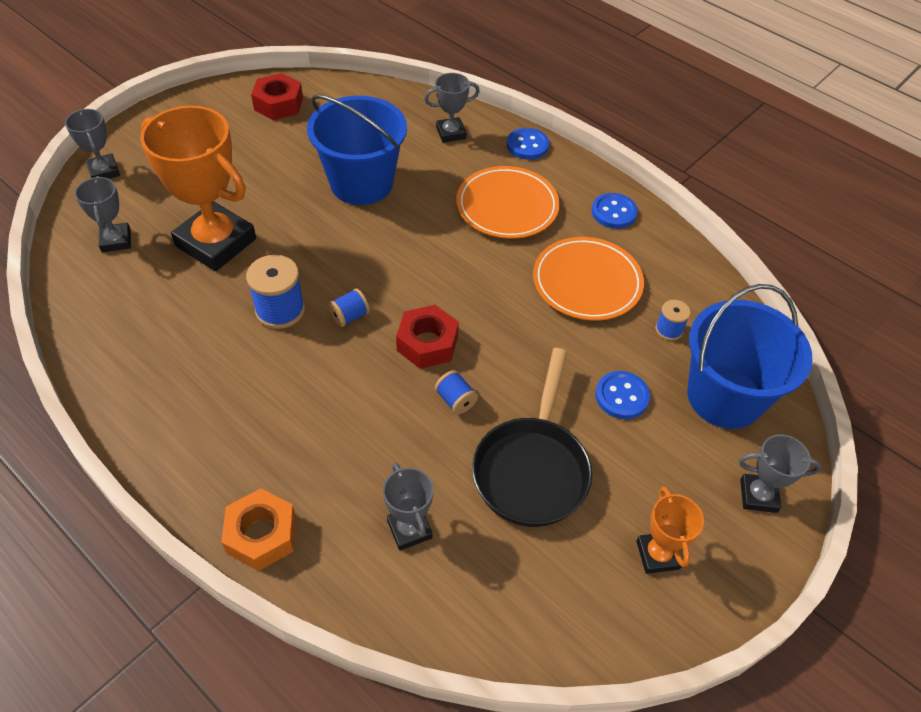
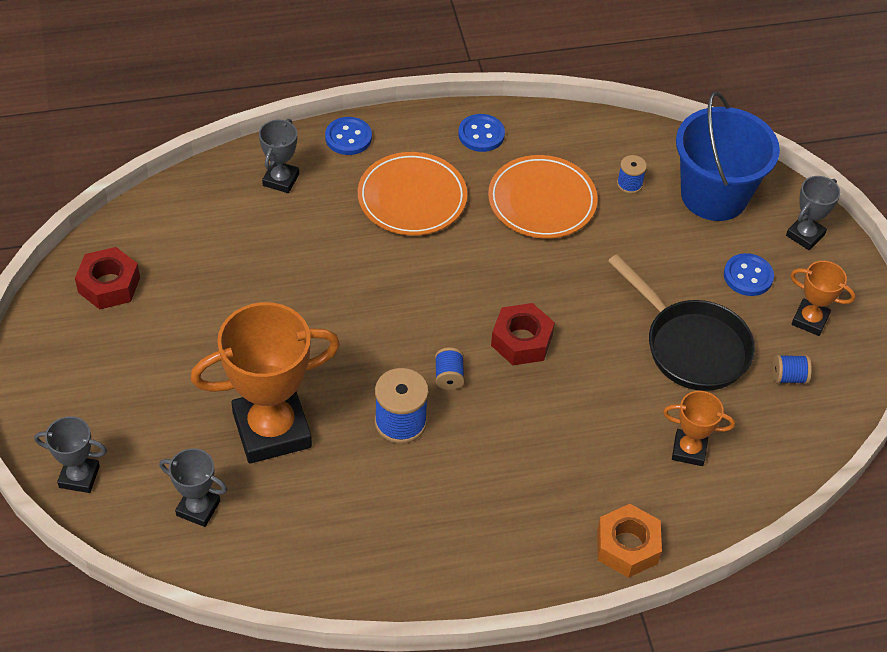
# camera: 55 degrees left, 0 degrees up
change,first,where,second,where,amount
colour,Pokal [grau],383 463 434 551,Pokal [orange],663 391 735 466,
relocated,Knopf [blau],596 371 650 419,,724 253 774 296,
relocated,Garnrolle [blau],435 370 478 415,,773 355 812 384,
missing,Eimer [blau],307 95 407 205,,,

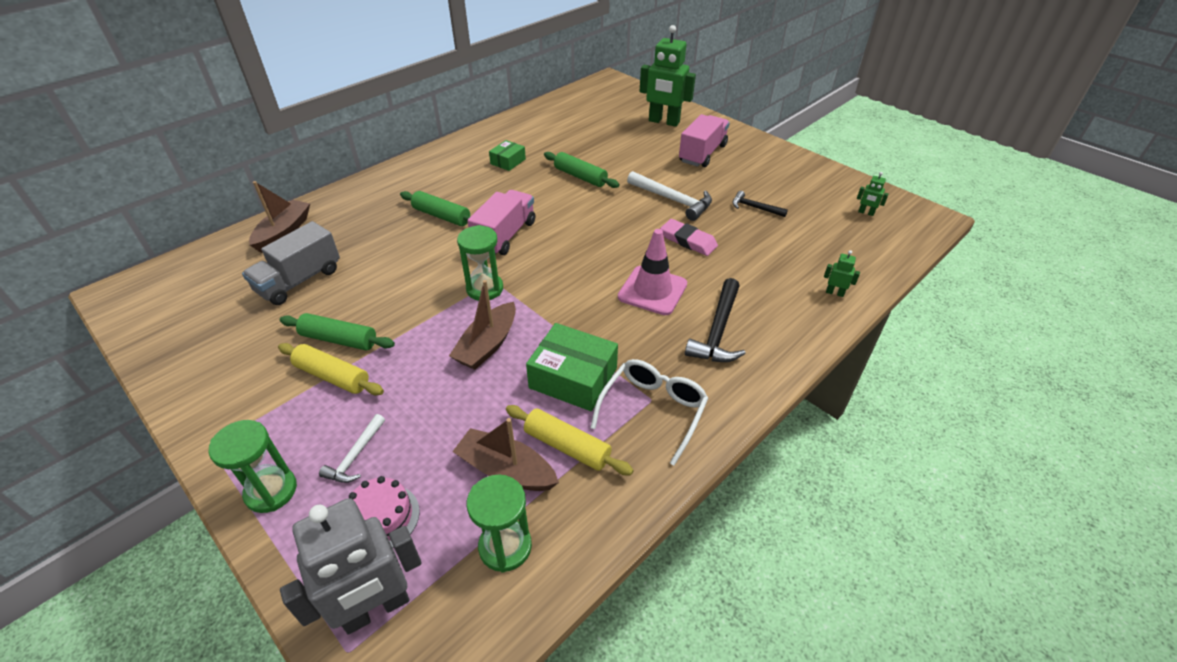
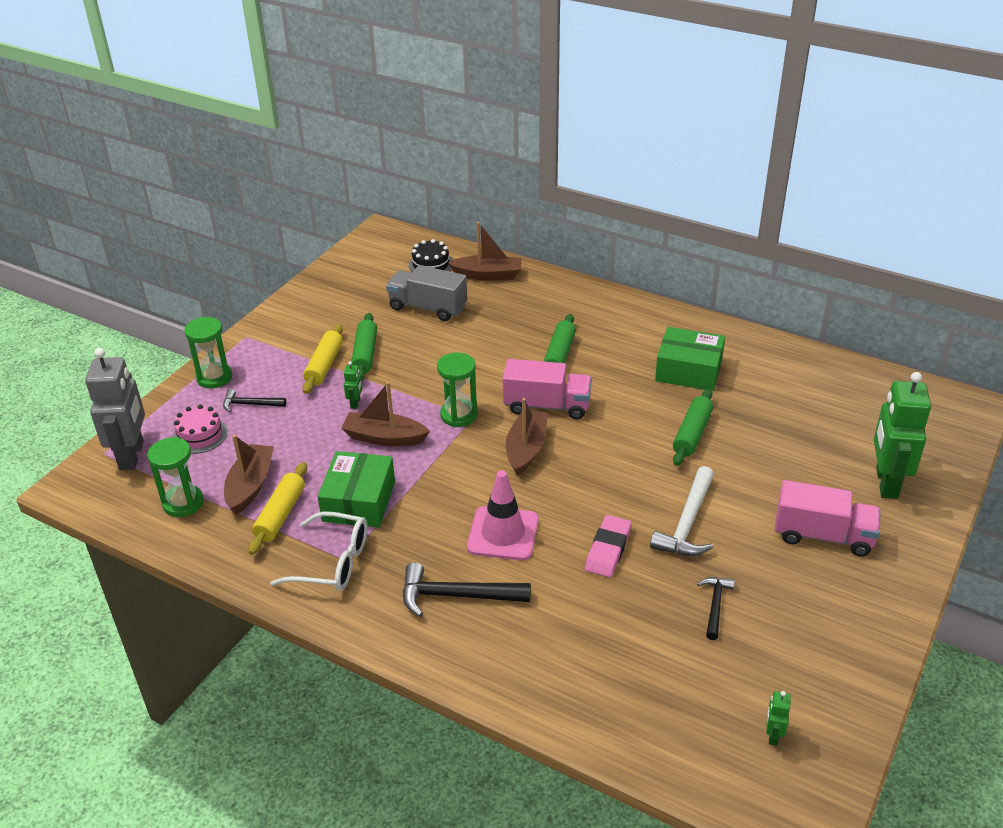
# camera: 75 degrees right, 5 degrees down
change,first,where,second,where,amount
spun,Roboter [grau],280 498 422 635,,85 348 145 470,135 degrees counterclockwise
colour,Hammer [weiß],319 414 385 483,Hammer [schwarz],223 389 286 412,
relocated,Roboter [grün],824 250 860 297,,344 361 363 409,
appeared,,,Kuchen [schwarz],409 239 452 272,
appeared,,,Boot [braun],506 398 548 476,
size,Schachtel [grün],489 140 526 171,,655 327 725 391,x1.76

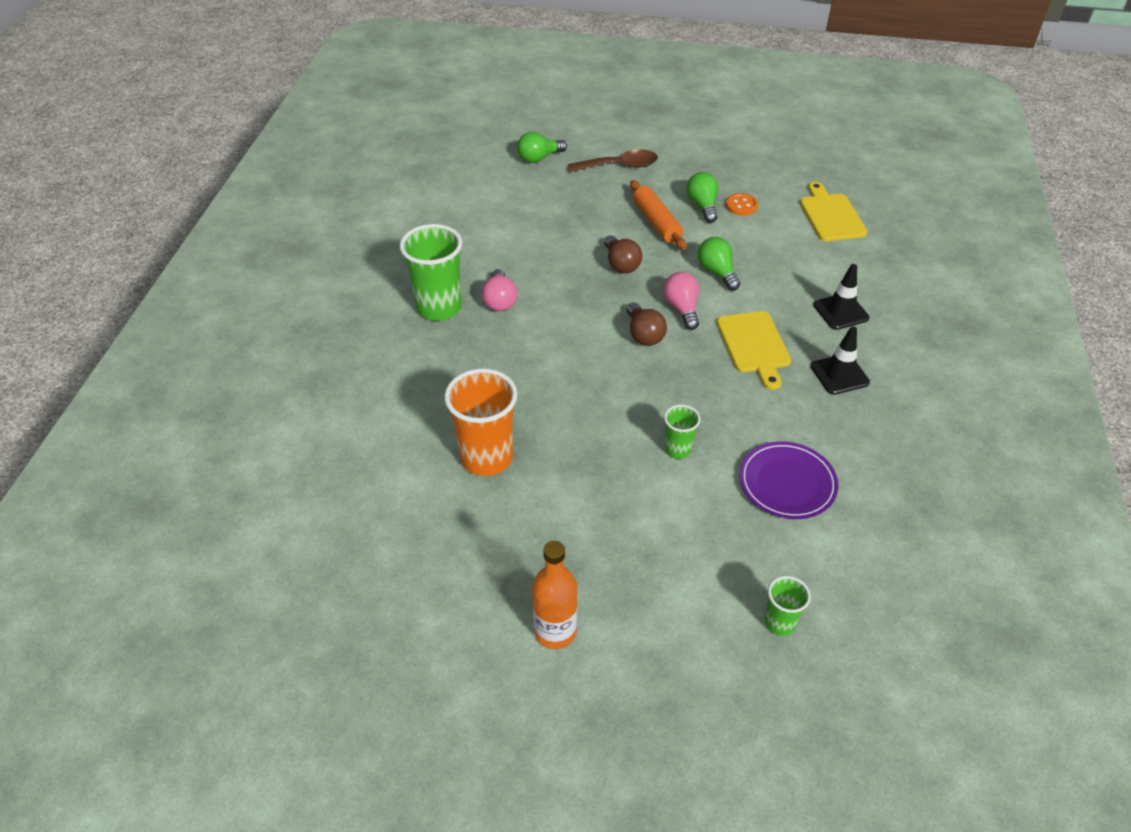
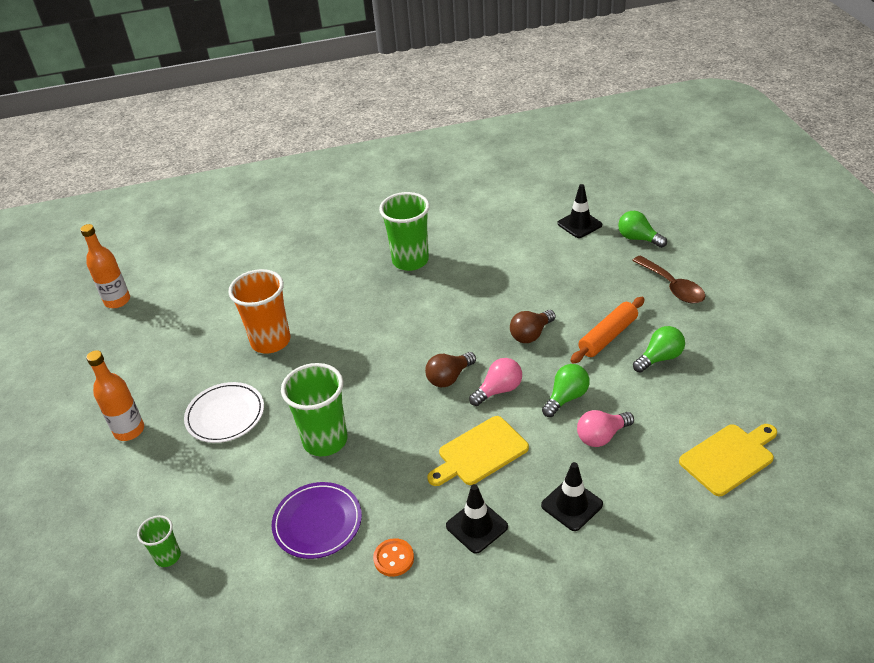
# camera: 70 degrees right, 5 degrees down
change,first,where,second,where,amount
appeared,,,Flasche [orange],80 224 130 308,
appeared,,,Teller [weiß],184 382 264 443,
size,Becher [grün],664 404 700 459,,281 363 347 456,x1.92
relocated,Knopf [orange],726 193 758 216,,373 538 414 577,
appeared,,,Leitkegel [schwarz],557 184 602 238,
relocated,Glühbirne [rosa],482 269 517 311,,577 410 634 447,

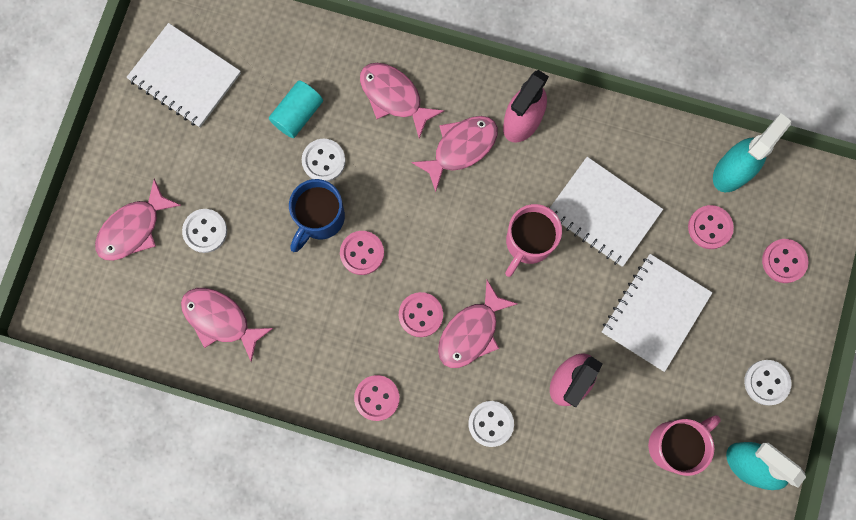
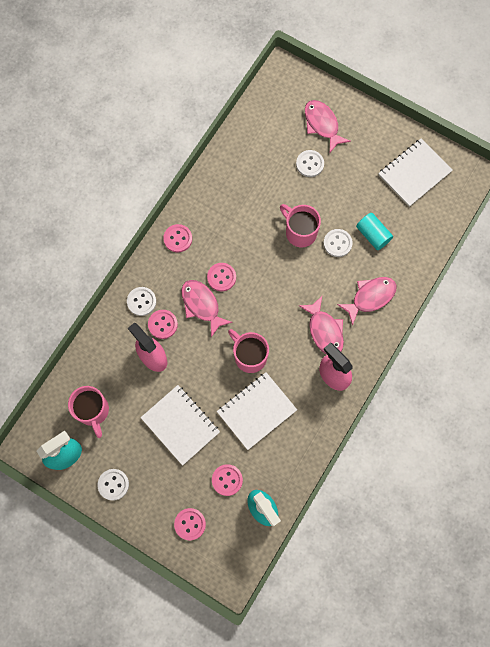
# camera: 105 degrees right, 5 degrees down
change,first,where,second,where,amount
relocated,Knopf [rosa],340 231 384 275,,148 310 178 339,
colour,Tasse [blau],289 179 345 252,Tasse [rosa],280 204 321 247,
missing,Fisch [rosa],181 288 273 362,,,

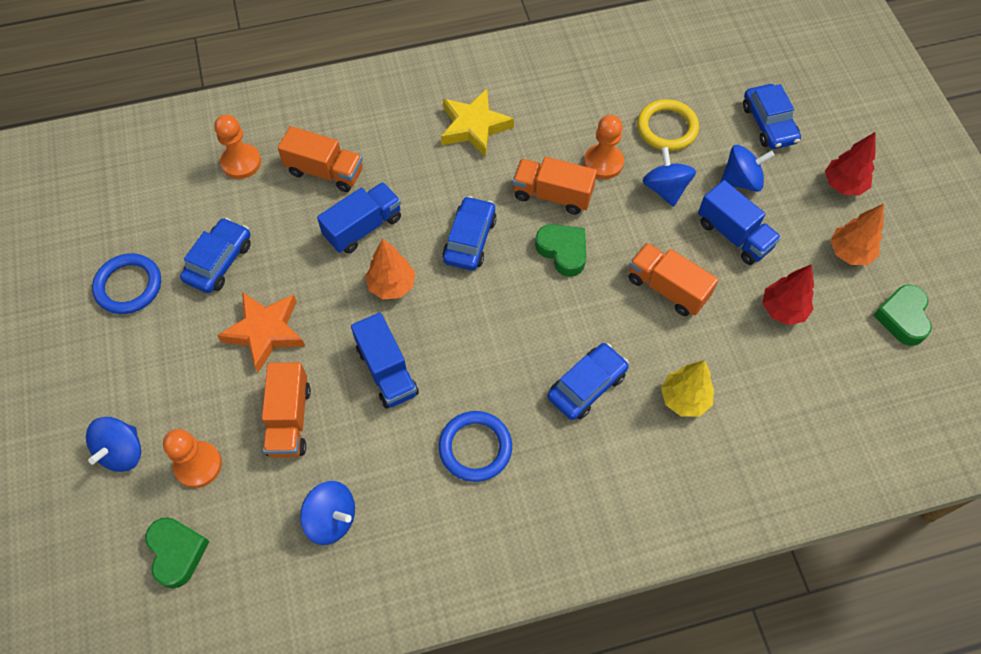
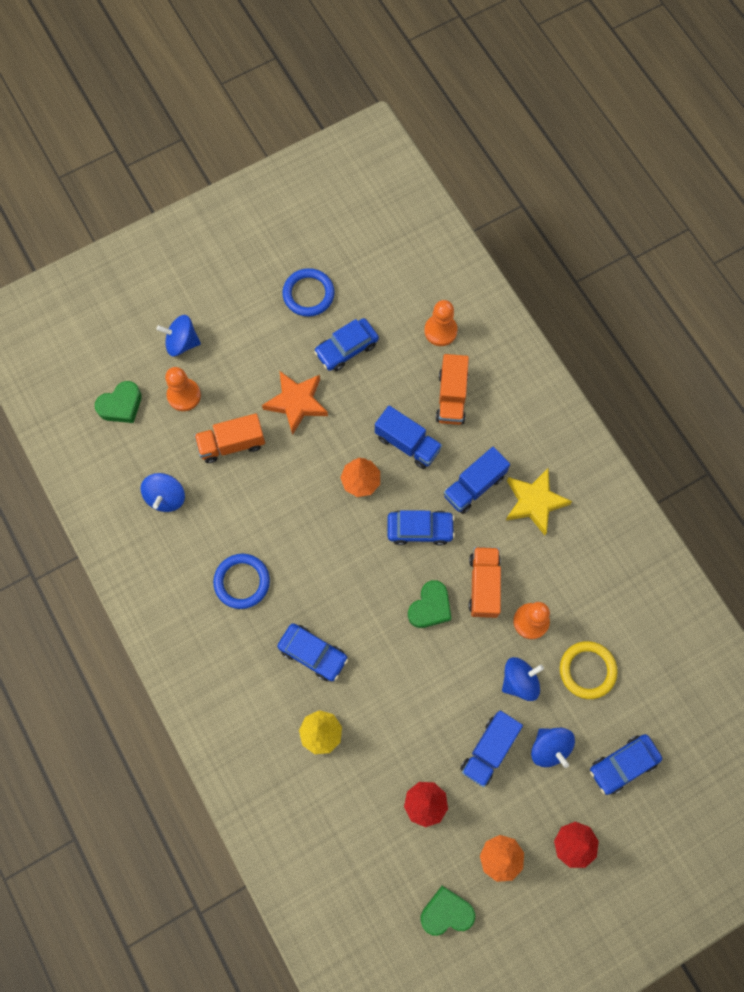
# camera: 75 degrees right, 10 degrees up
change,first,where,second,where,amount
spun,Auto [blau],180 218 251 293,,314 318 379 371,135 degrees clockwise
relocated,Lastwagen [blau],351 313 419 409,,444 447 510 514,
missing,Lastwagen [orange],628 243 718 316,,,

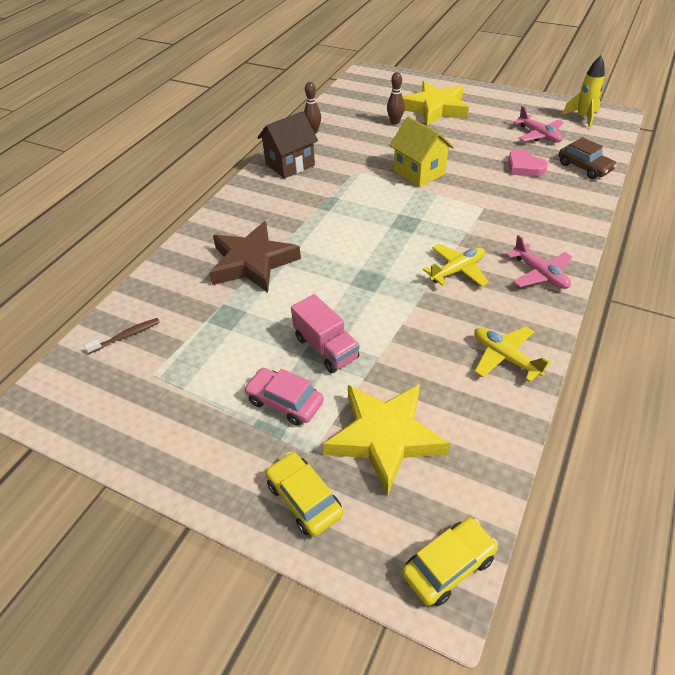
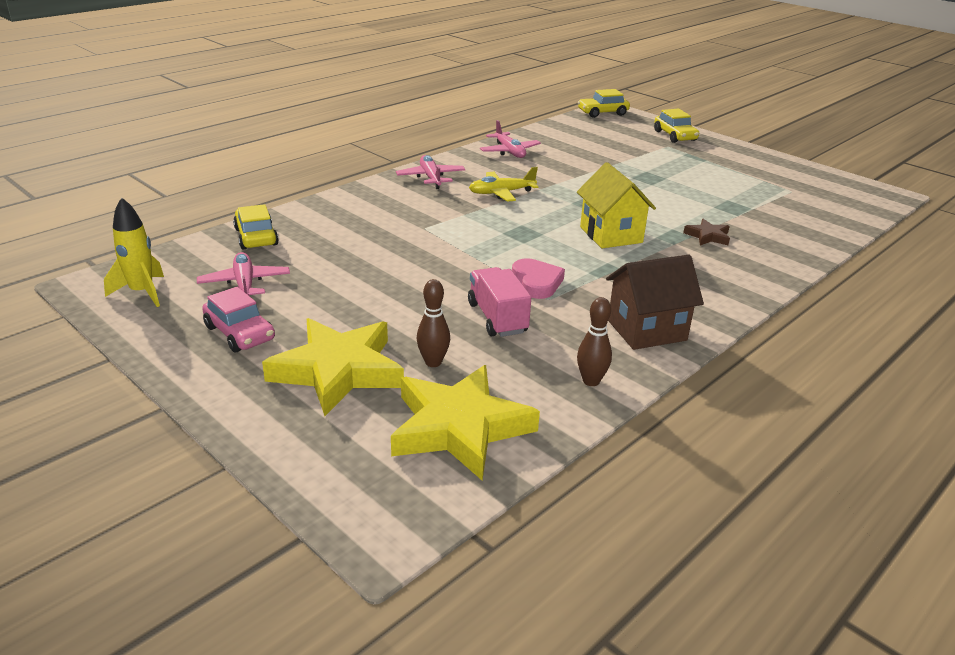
# camera: 165 degrees left, 15 degrees down
change,first,where,second,where,amount
relocated,Auto [rosa],244 368 324 426,,202 287 275 353,
colour,Auto [braun],559 137 617 179,Auto [gelb],233 204 279 250,
relocated,Stern [gelb],323 384 450 496,,391 365 540 480,
relocated,Lastwagen [rosa],291 294 359 373,,468 267 531 337,
colour,Flugzeug [gelb],474 326 551 382,Flugzeug [rosa],480 120 541 158,
relocated,Herz [rosa],508 149 548 177,,512 258 565 299,
relocated,Haus [gelb],389 117 454 187,,577 162 656 248,
size,Stern [braun],209 221 301 292,,683 219 730 246,x0.46
missing,Zahnbürste [braun],84 318 160 354,,,

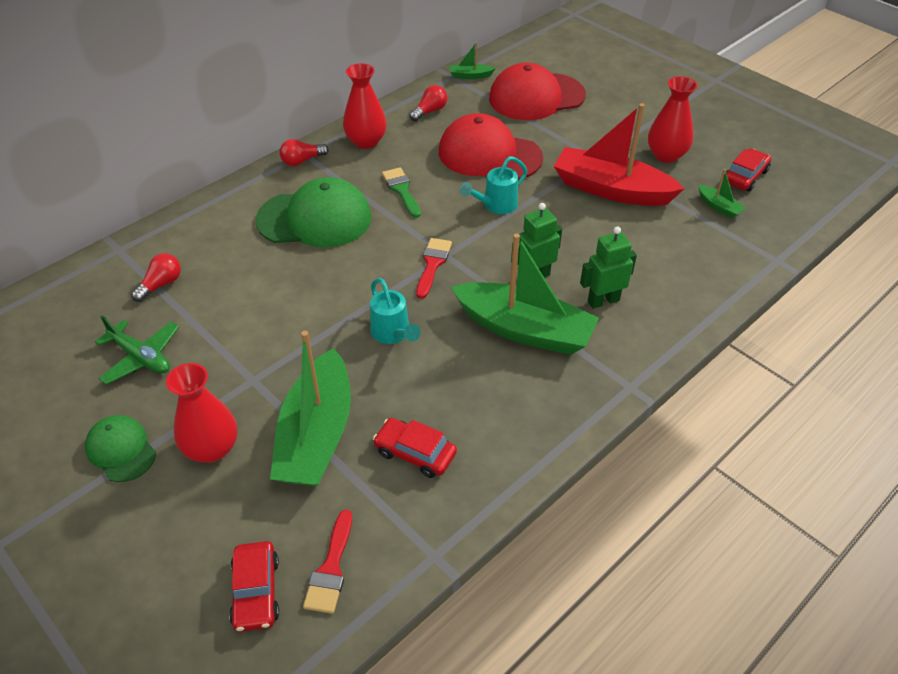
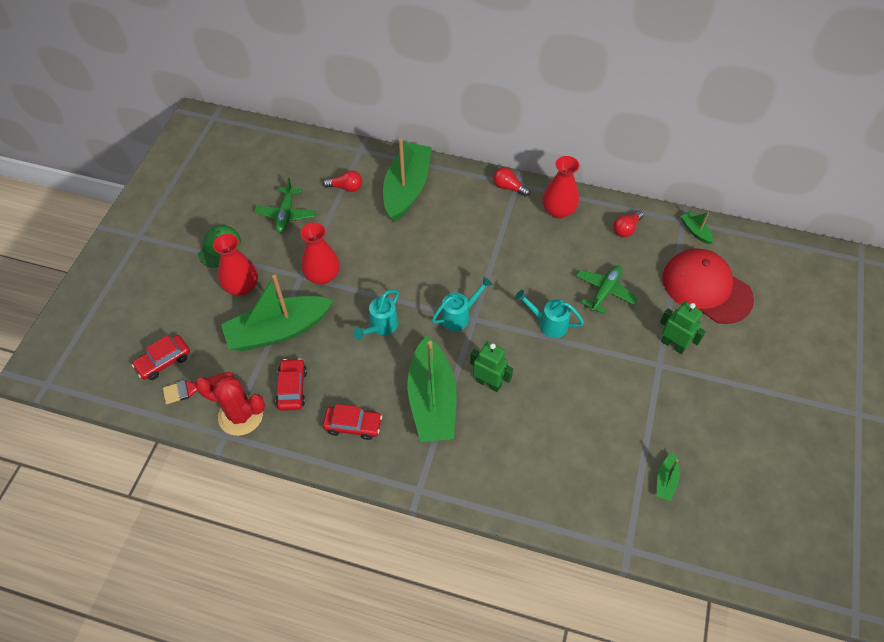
# camera: 60 degrees right, 10 degrees up
change,first,where,second,where,amount
appeared,,,Kaktus [rot],195 376 265 436,
relocated,Vase [rot],648 76 697 163,,300 222 340 284,
relocated,Auto [rot],723 148 771 192,,323 404 382 440,
appeared,,,Boot [grün],383 138 432 222,
exchanged,Pinsel [rot],416 238 452 299,Gießkanne [türkis],432 277 493 331,
exchanged,Kappe [rot],439 113 543 180,Flugzeug [grün],576 265 638 315,
spun,Glühbirne [rot],410 85 448 121,,613 210 643 237,120 degrees clockwise
relocated,Roboter [grün],580 226 637 309,,660 302 706 354,
missing,Kappe [grün],256 177 372 248,,,
missing,Pinsel [grün],382 167 421 218,,,
missing,Boot [rot],554 103 685 206,,,

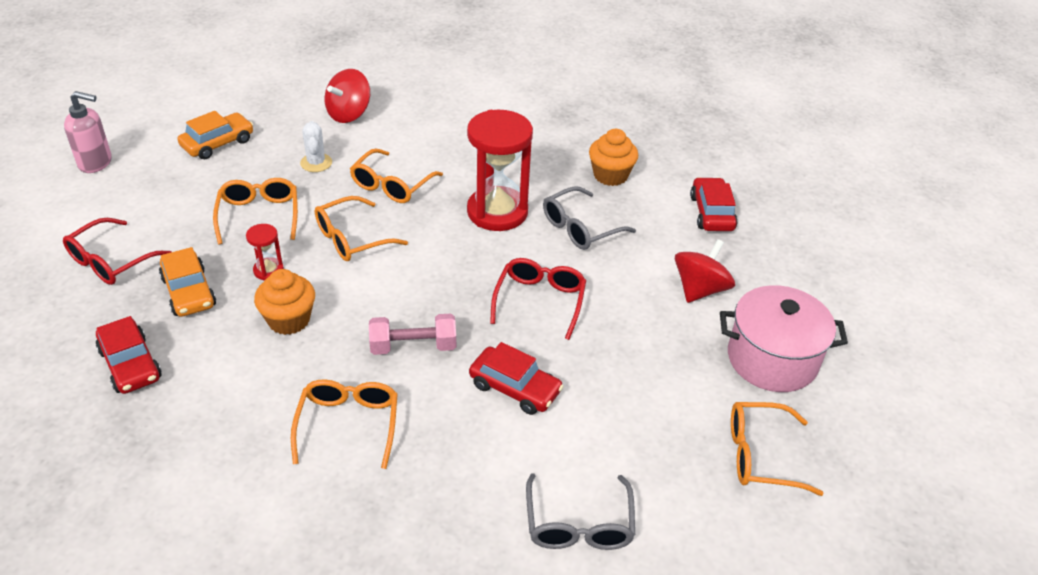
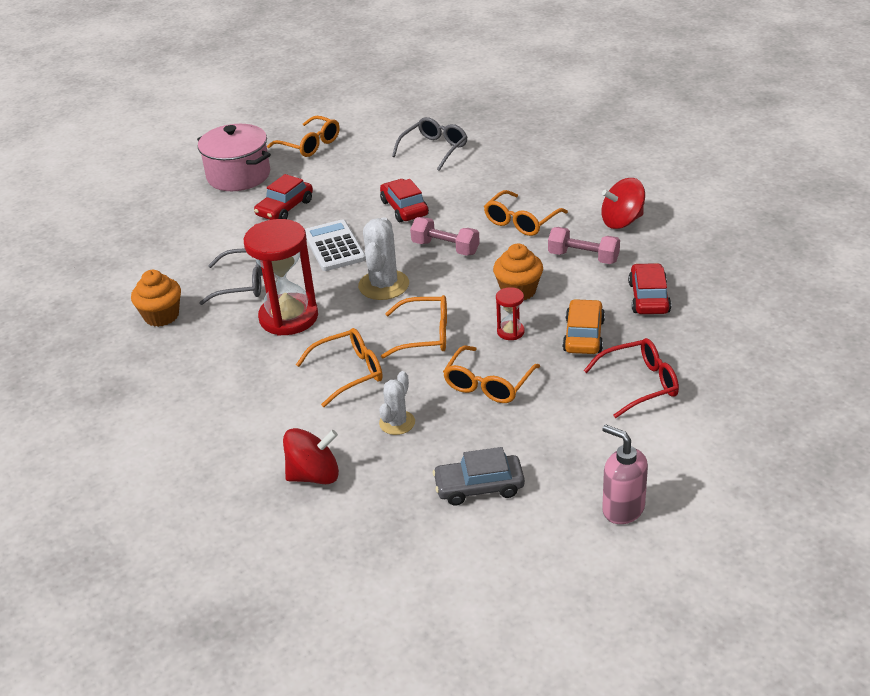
# camera: 140 degrees left, 5 degrees down
change,first,where,second,where,amount
relocated,Auto [rot],690 177 737 231,,254 174 313 220,
exchanged,Brille [rot],490 258 586 340,Taschenrechner [weiß],305 220 366 271,
appeared,,,Kaktus [weiß],358 217 409 300,
colour,Auto [orange],178 111 253 159,Auto [grau],432 447 525 505,
appeared,,,Hantel [rosa],548 227 620 264,
relocated,Kreisel [rot],675 239 735 303,,601 178 645 229,

